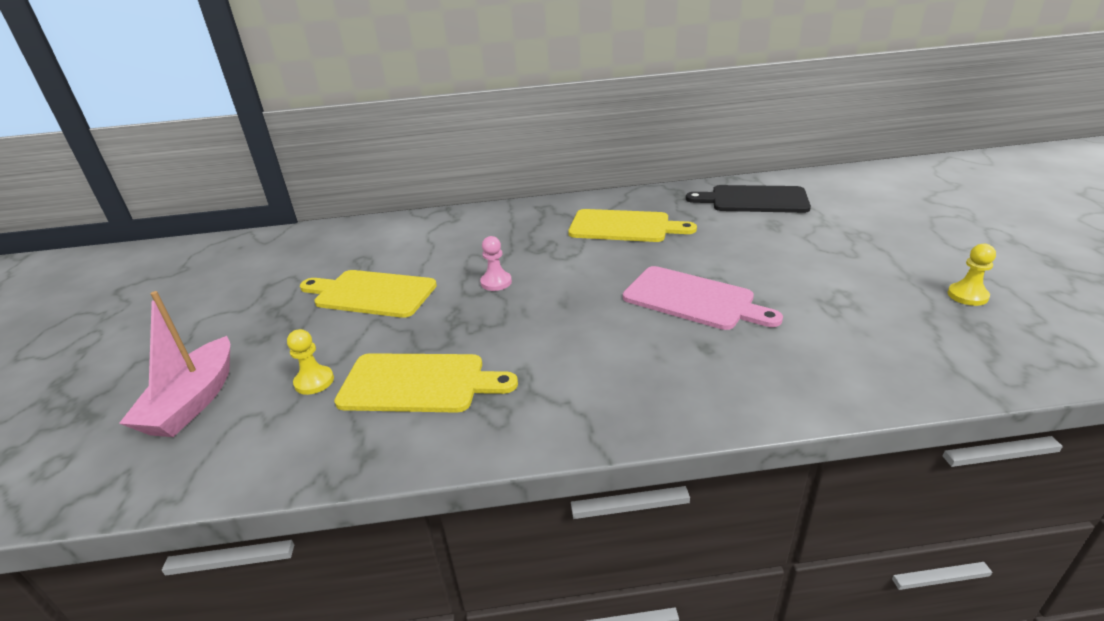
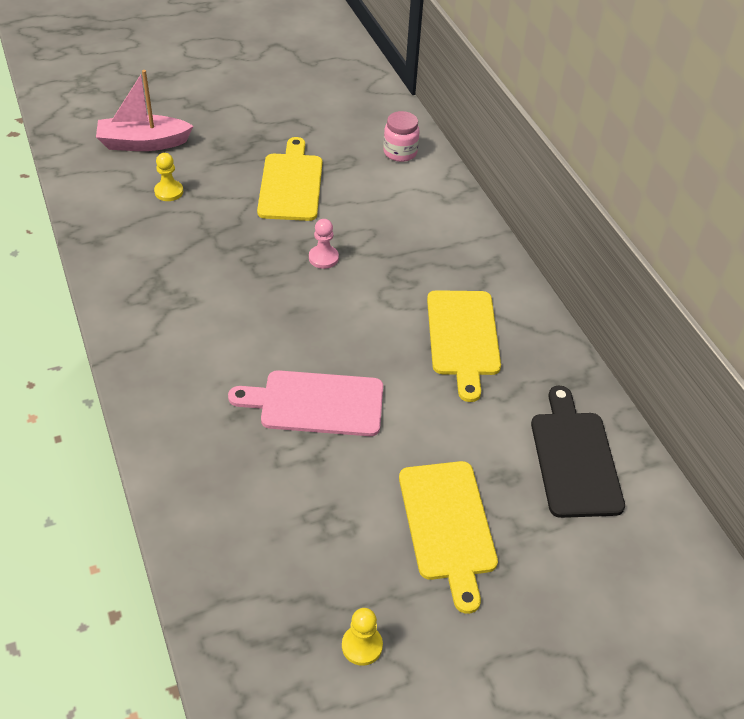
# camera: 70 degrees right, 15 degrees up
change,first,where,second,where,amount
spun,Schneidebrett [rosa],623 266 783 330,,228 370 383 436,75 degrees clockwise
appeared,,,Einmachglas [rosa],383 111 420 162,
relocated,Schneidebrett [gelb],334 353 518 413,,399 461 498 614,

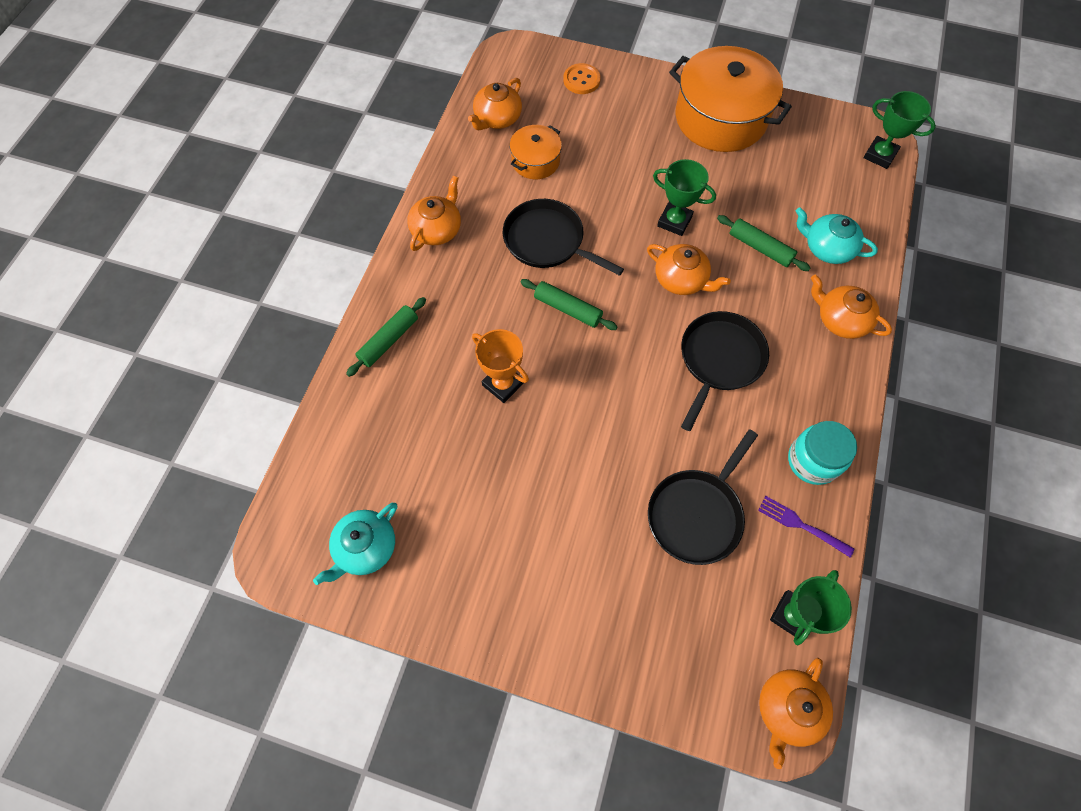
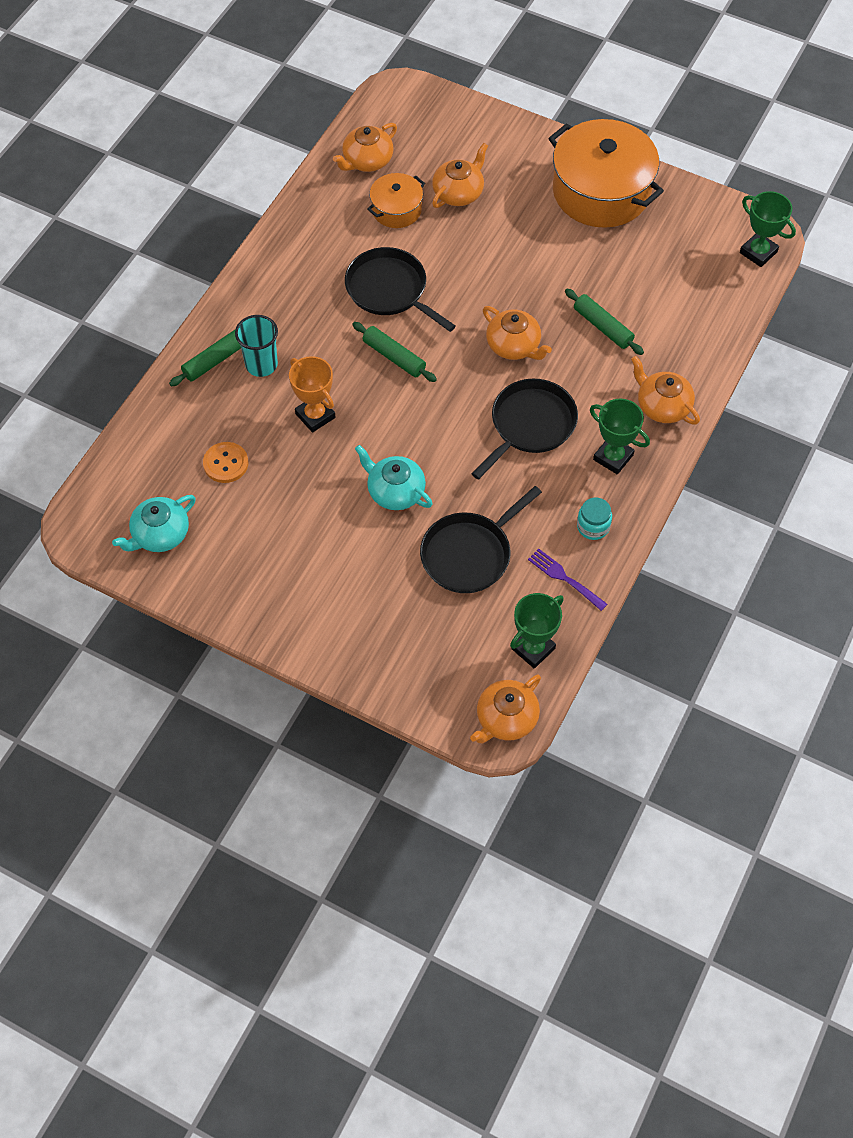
# camera: 10 degrees right, 5 degrees down
change,first,where,second,where,amount
relocated,Knopf [orange],563 63 601 94,,203 442 248 483,
appeared,,,Becher [türkis],235 315 278 377,
relocated,Teekanne [türkis],795 207 878 264,,355 445 433 510,
relocated,Teekanne [orange],407 175 461 251,,432 143 488 208,
size,Einmachglas [türkis],788 421 857 485,,577 498 612 540,x0.66
relocated,Pokal [grün],653 159 716 236,,590 399 650 475,

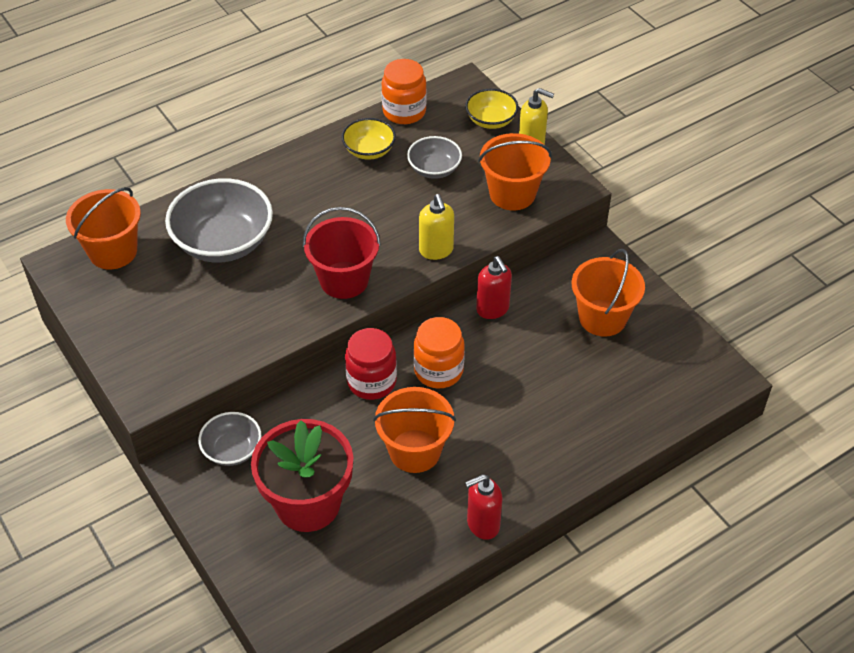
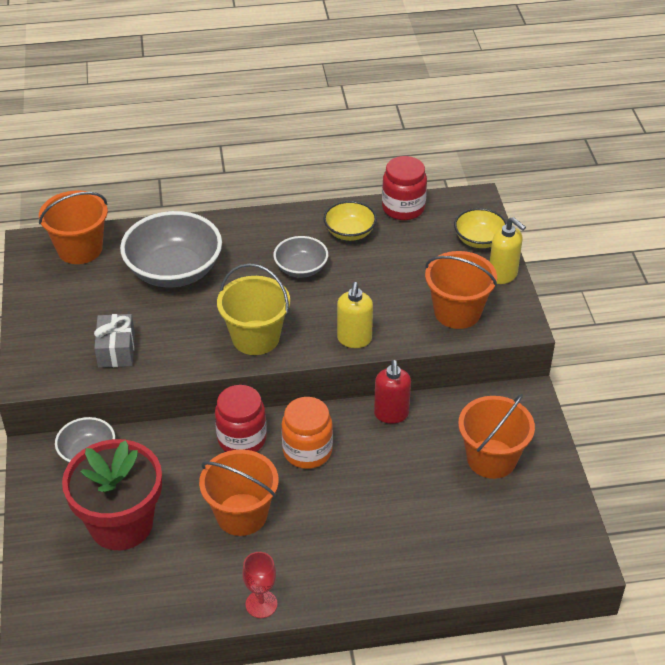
# camera: 25 degrees right, 5 degrees down
change,first,where,second,where,amount
appeared,,,Geschenk [grau],94 314 135 368,
colour,Eimer [rot],303 207 381 299,Eimer [gelb],217 263 290 355,
exchanged,Seifenspender [rot],465 474 502 540,Kelch [rot],242 552 277 618,
relocated,Schüssel [grau],407 136 462 179,,273 236 328 278,
colour,Einmachglas [orange],382 59 427 124,Einmachglas [rot],382 156 427 220,

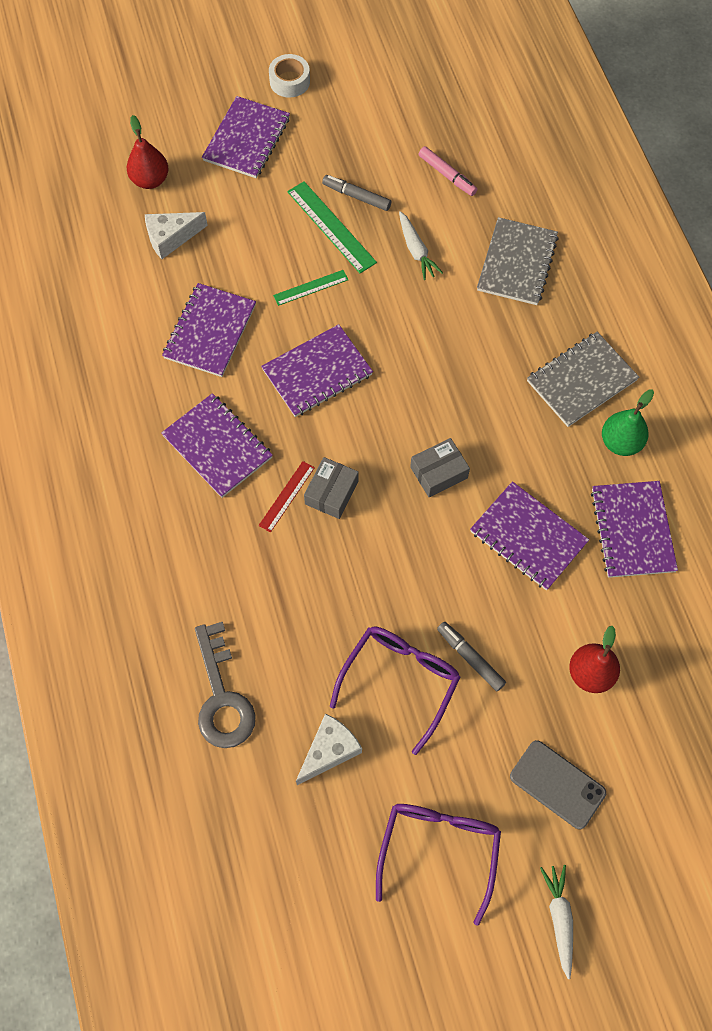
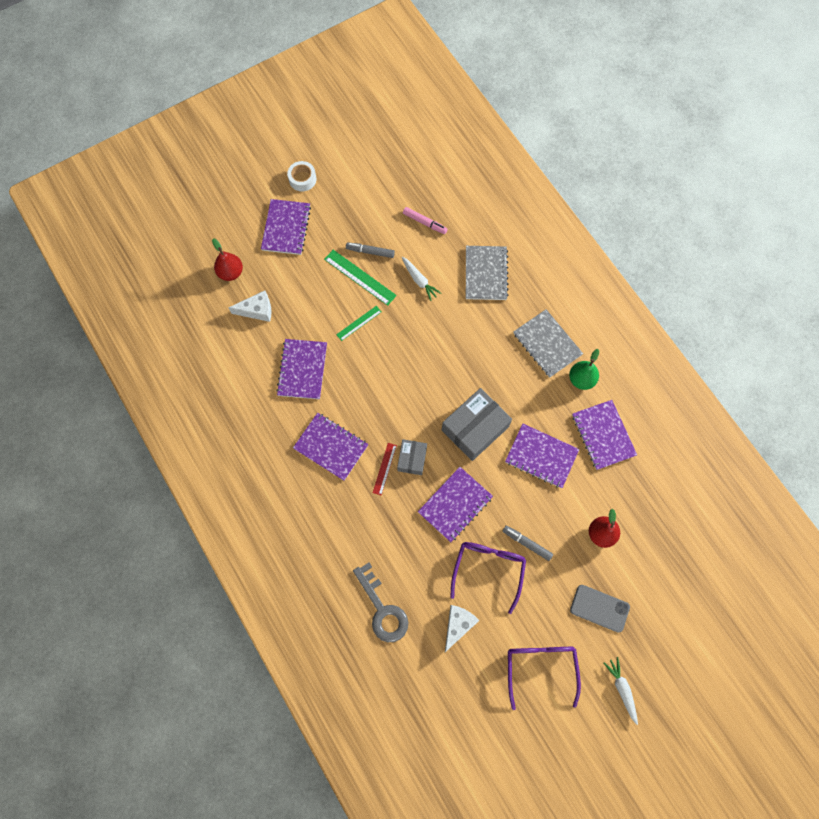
# camera: 15 degrees left, 5 degrees up
change,first,where,second,where,amount
spun,Käse [weiß],145 212 208 259,,228 291 271 322,150 degrees counterclockwise
relocated,Notizbuch [lila],261 324 373 417,,418 467 493 542,
size,Schachtel [grau],410 438 470 497,,442 388 512 461,x1.79
spun,Notizbuch [grau],527 332 639 427,,513 309 583 378,75 degrees counterclockwise

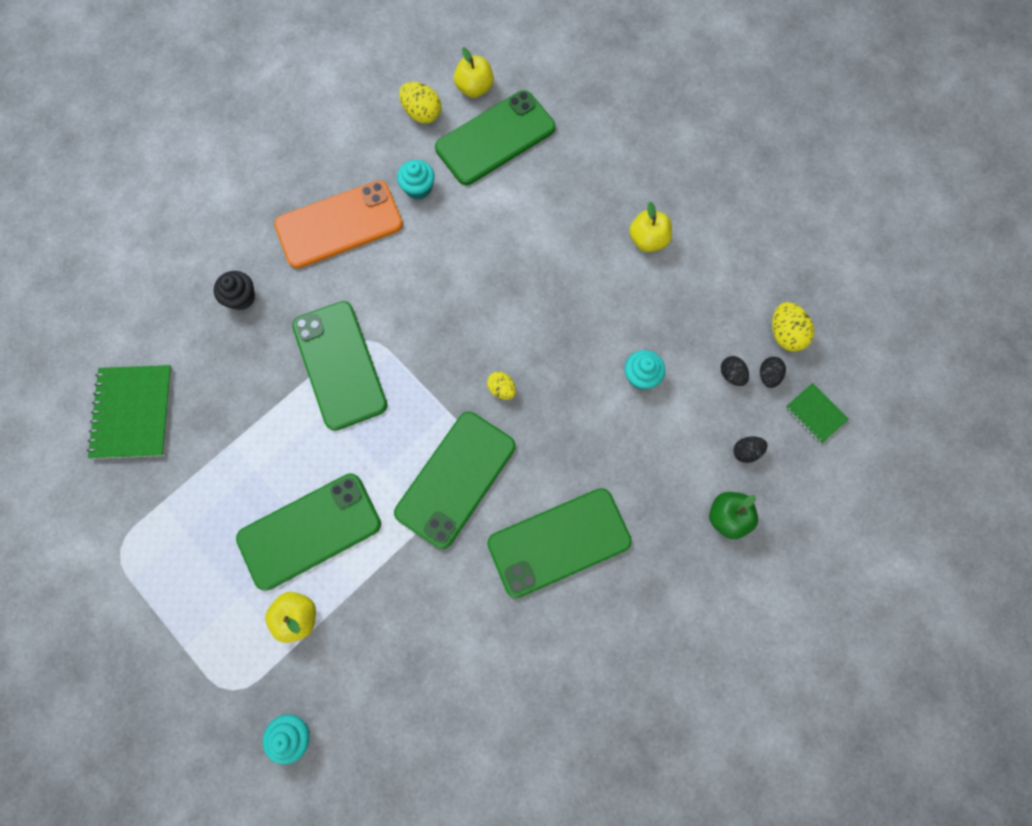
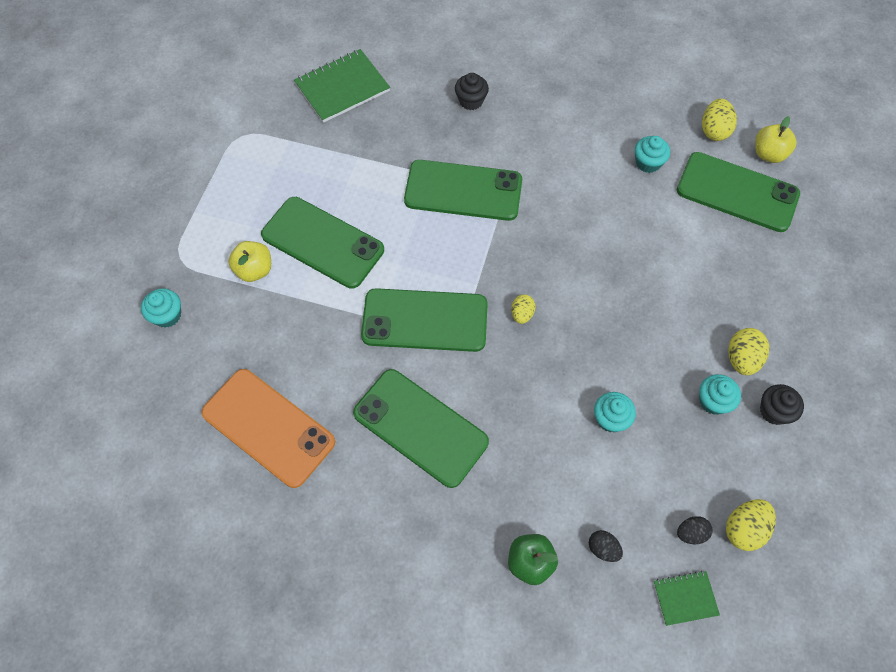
# camera: 60 degrees right, 10 degrees down
change,first,where,second,where,amount
relocated,Handy [orange],274 180 403 269,,201 369 335 488,
spun,Handy [grün],292 301 387 431,,404 160 522 221,60 degrees clockwise
spun,Notizbuch [grün],785 383 848 444,,654 571 720 626,60 degrees clockwise
appeared,,,Muffin [türkis],699 374 741 415,
exchanged,Apfel [gelb],629 202 672 252,Ei [gelb],728 328 769 375,
appeared,,,Muffin [schwarz],760 384 804 425,
missing,Ei [schwarz],721 356 749 386,,,

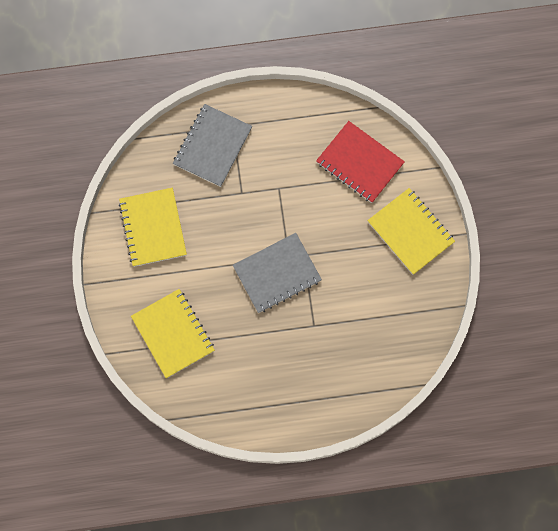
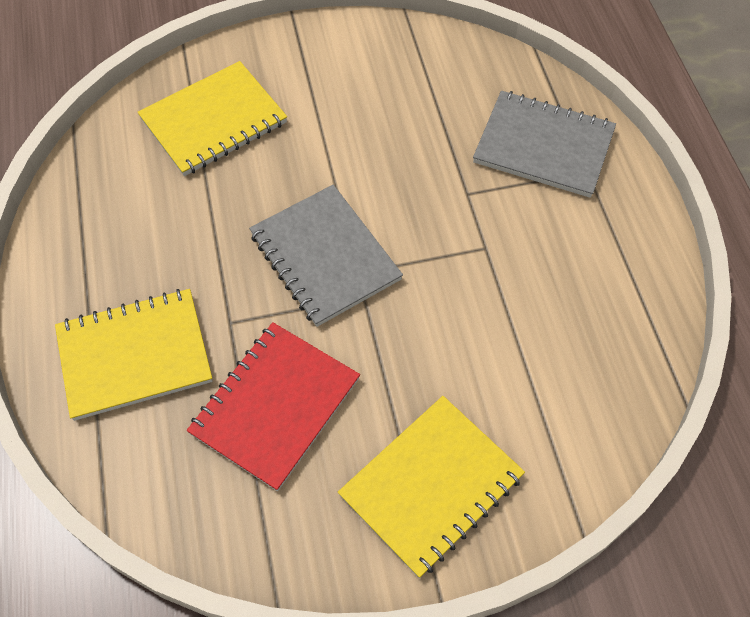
# camera: 85 degrees right, 15 degrees down
change,first,where,second,where,amount
relocated,Notizbuch [gelb],119 188 187 267,,55 289 213 421,
relocated,Notizbuch [rot],316 121 405 203,,187 322 360 491,

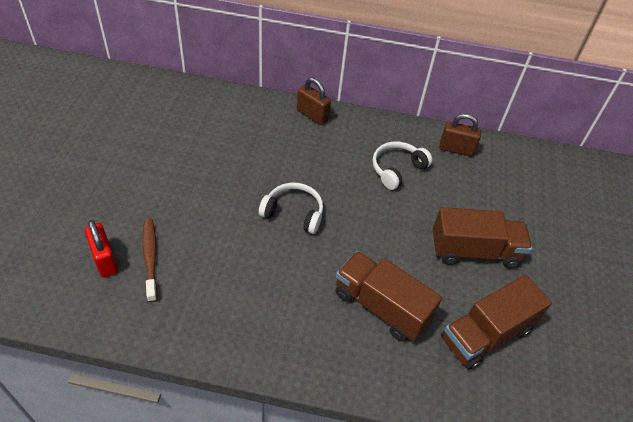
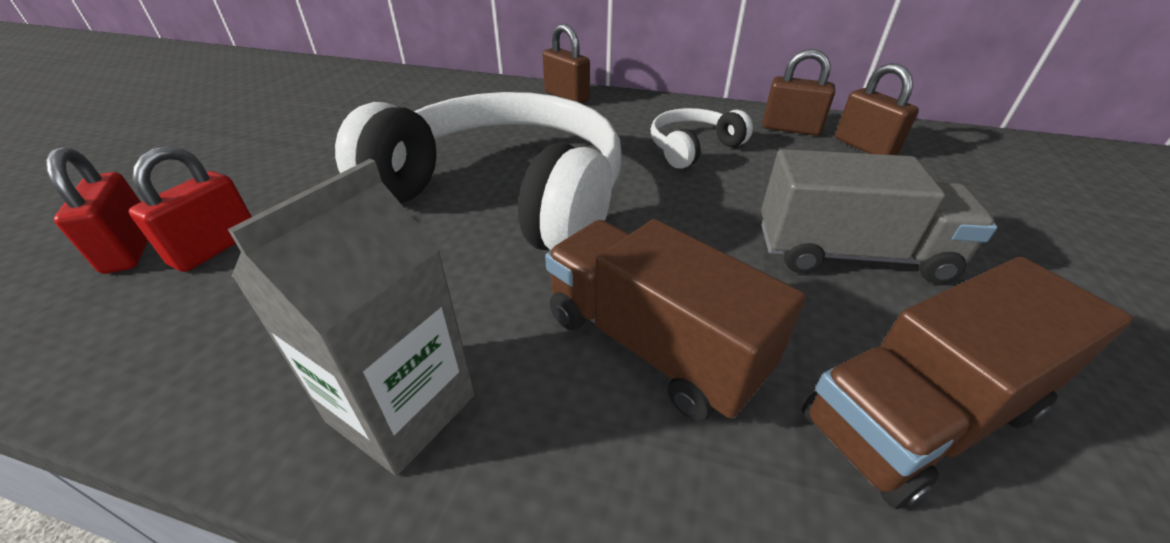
# camera: 10 degrees right, 10 degrees down
change,first,where,second,where,amount
exchanged,Zahnbürste [braun],142 218 158 302,Vorhängeschloss [rot],129 146 252 272,
appeared,,,Getränkekarton [grau],228 159 475 476,
size,Kopfhörer [weiß],259 183 323 234,,335 92 621 250,x2.26
colour,Lastwagen [braun],433 207 532 269,Lastwagen [grau],761 149 997 284,
appeared,,,Vorhängeschloss [braun],835 63 919 155,

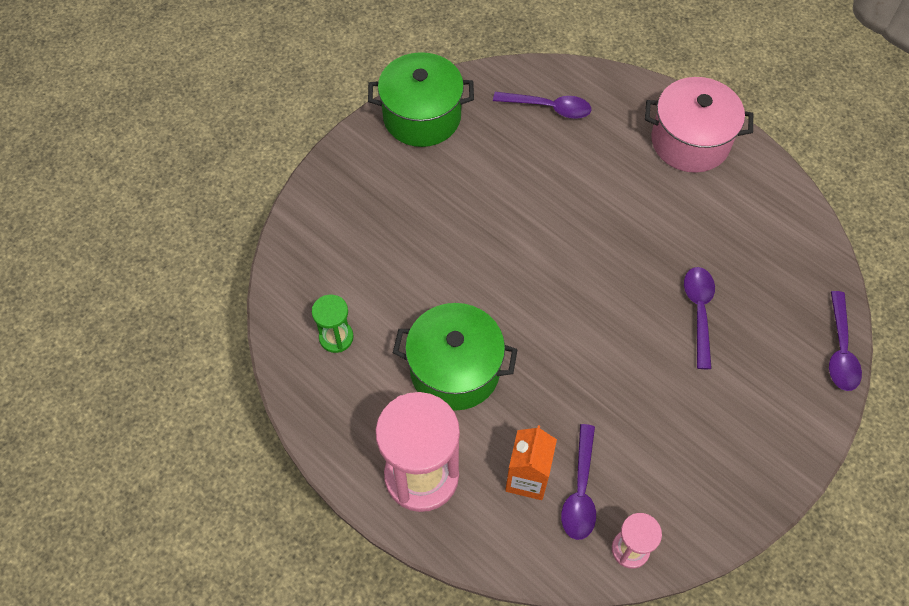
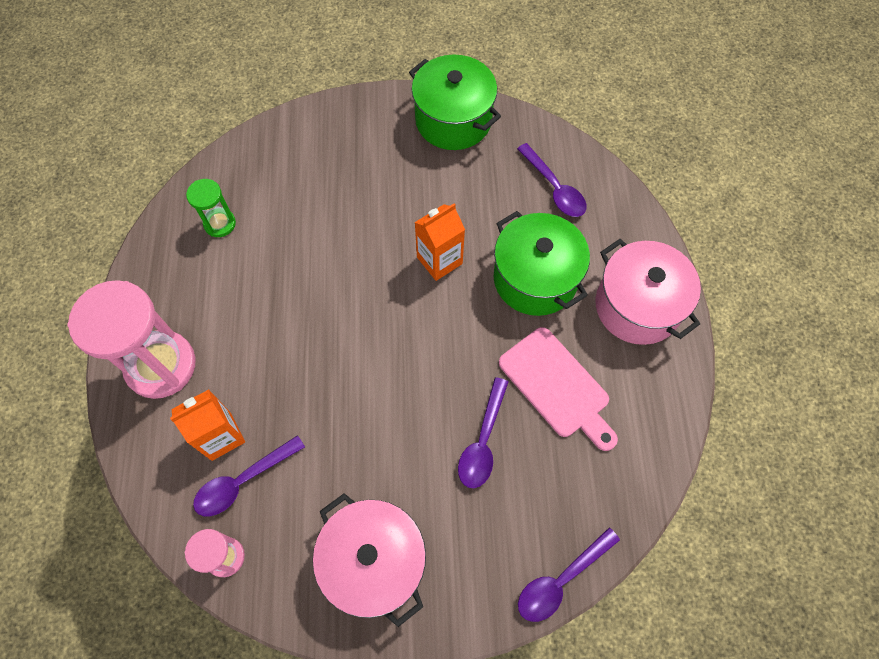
# camera: 45 degrees right, 5 degrees up
change,first,where,second,where,amount
appeared,,,Kochtopf [rosa],313 493 426 627,
appeared,,,Getränkekarton [orange],414 203 465 281,
spun,Löffel [lila],684 267 715 369,,458 377 508 488,150 degrees clockwise
relocated,Kochtopf [grün],393 303 518 411,,494 211 590 316,
appeared,,,Schneidebrett [rosa],499 327 618 451,

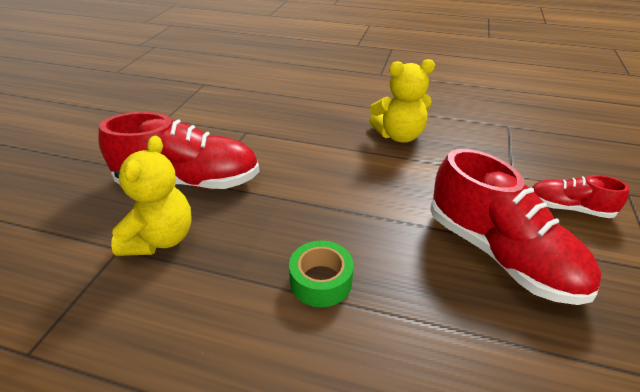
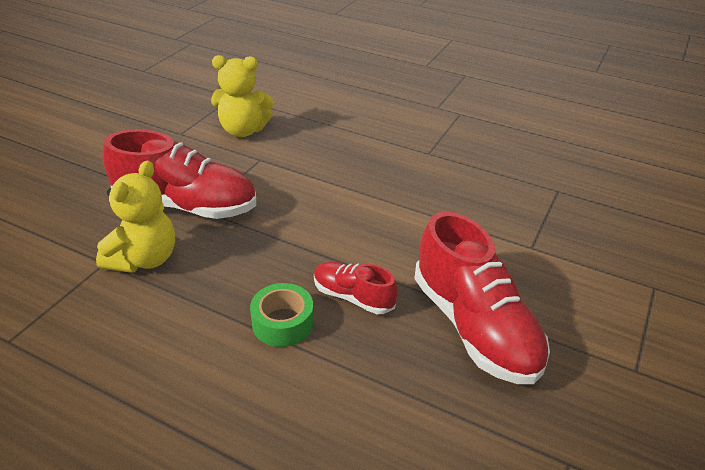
# camera: 10 degrees right, 0 degrees up
change,first,where,second,where,amount
relocated,Teddybär [gelb],369 59 435 142,,211 55 274 137,
relocated,Schuh [rot],532 175 629 218,,314 262 398 314,

